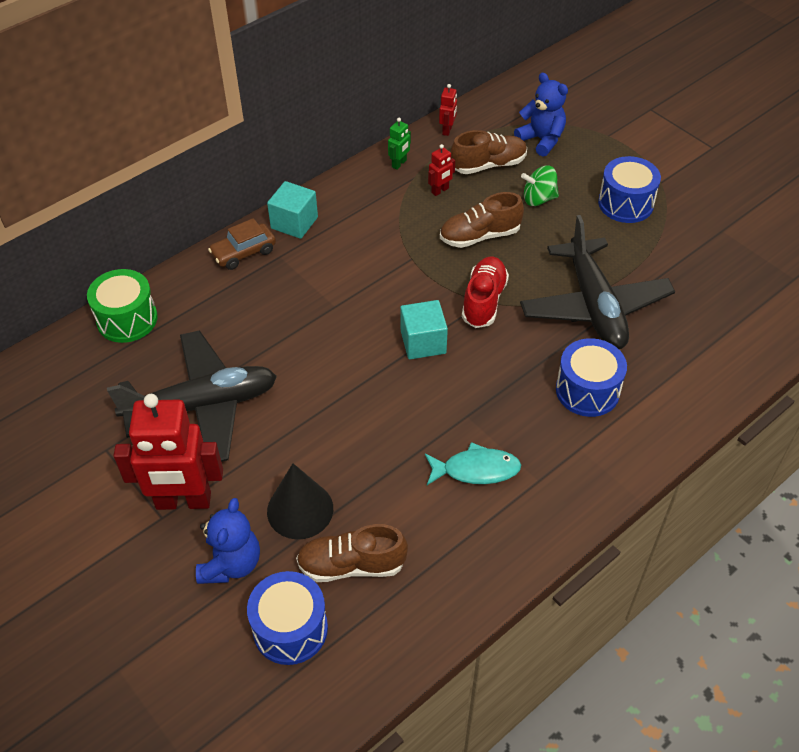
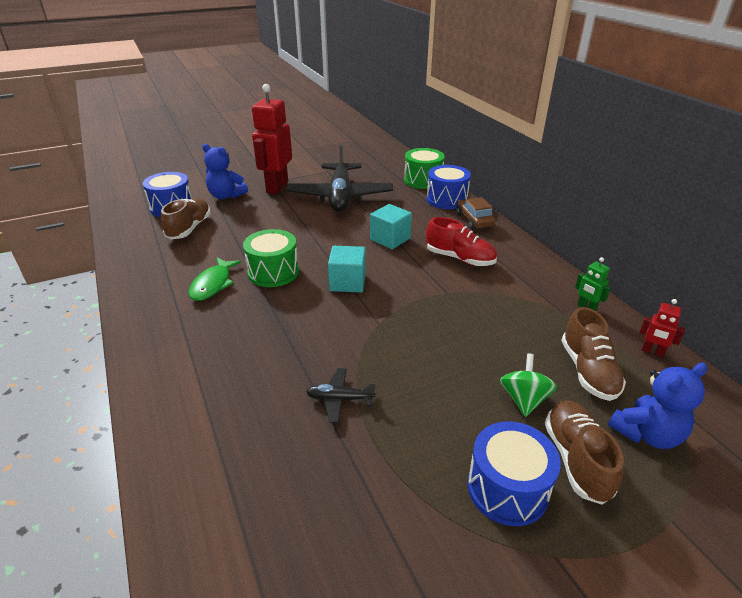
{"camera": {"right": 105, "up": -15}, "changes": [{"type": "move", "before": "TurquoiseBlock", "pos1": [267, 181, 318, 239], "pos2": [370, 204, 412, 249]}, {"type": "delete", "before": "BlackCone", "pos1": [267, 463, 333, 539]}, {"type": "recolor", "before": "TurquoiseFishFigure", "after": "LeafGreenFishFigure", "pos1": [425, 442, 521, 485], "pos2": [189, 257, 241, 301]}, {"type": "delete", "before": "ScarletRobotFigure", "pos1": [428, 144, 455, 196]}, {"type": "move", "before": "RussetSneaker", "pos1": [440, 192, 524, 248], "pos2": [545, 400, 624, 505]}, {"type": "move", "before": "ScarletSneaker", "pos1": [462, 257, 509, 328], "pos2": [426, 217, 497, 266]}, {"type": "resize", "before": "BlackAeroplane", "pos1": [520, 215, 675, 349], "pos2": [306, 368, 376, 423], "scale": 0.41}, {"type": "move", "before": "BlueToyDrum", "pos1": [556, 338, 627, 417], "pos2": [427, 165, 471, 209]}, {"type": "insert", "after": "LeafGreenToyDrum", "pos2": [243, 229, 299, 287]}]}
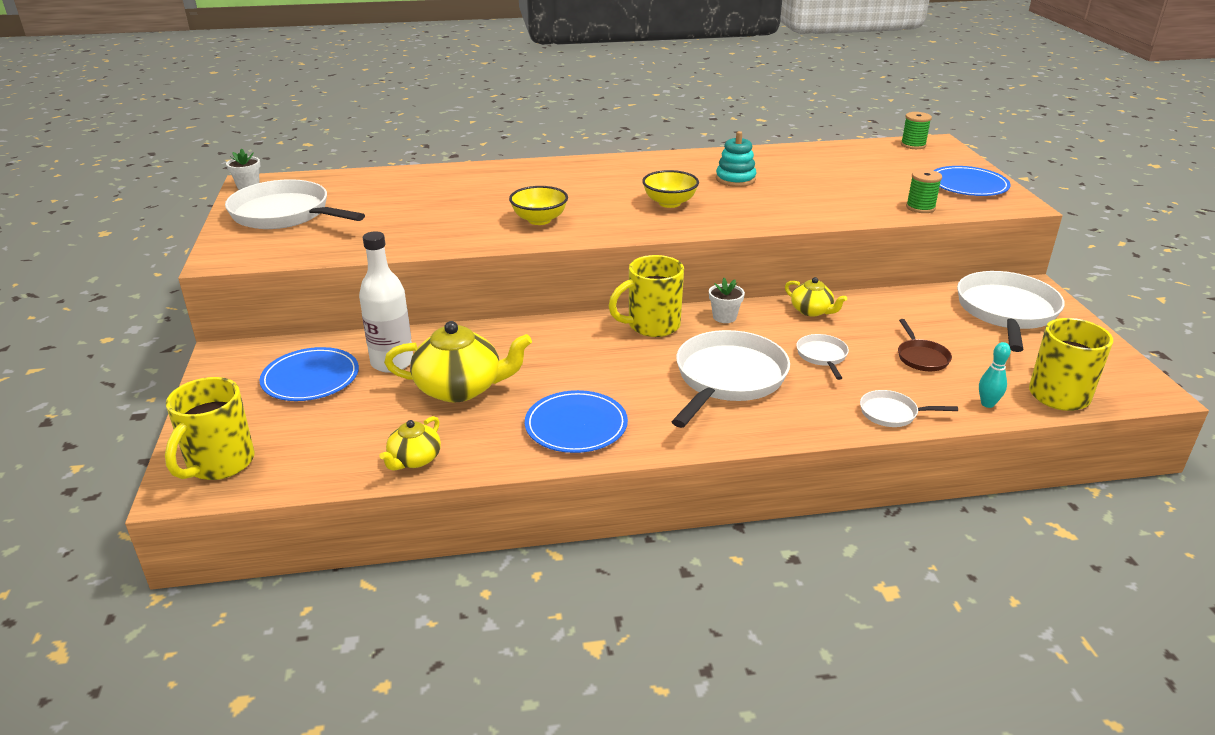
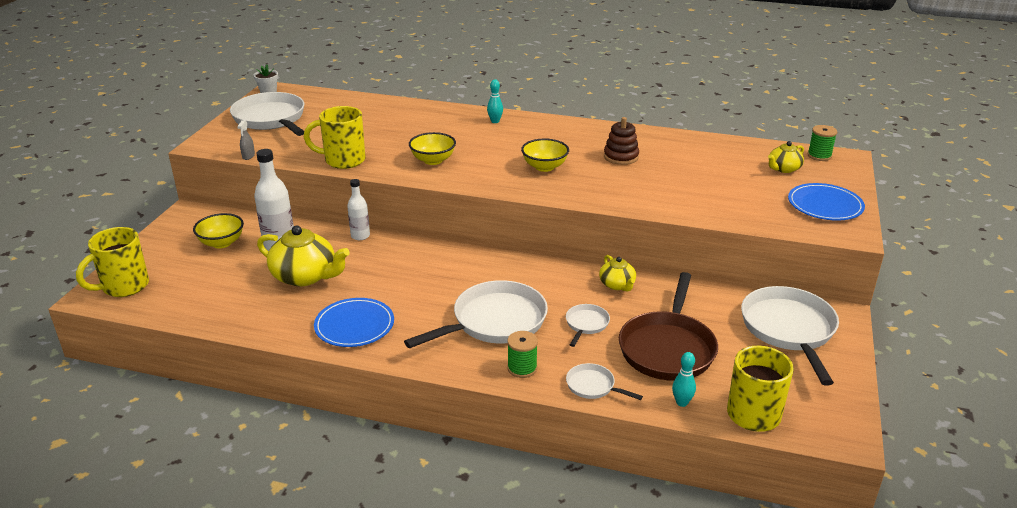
{"camera": {"right": 25, "up": 0}, "changes": [{"type": "replace", "before": "BlueFlatDish", "after": "YellowServingBowl", "pos1": [260, 347, 359, 401], "pos2": [193, 213, 244, 248]}, {"type": "move", "before": "YellowChinaTeapot", "pos1": [379, 416, 441, 471], "pos2": [768, 141, 804, 173]}, {"type": "move", "before": "YellowCoffeeMug", "pos1": [609, 255, 684, 337], "pos2": [304, 106, 365, 169]}, {"type": "delete", "before": "PureWhitePottedPlant", "pos1": [709, 278, 745, 323]}, {"type": "recolor", "before": "TurquoiseStackingToy", "after": "RussetStackingToy", "pos1": [716, 131, 757, 187], "pos2": [604, 117, 639, 165]}, {"type": "resize", "before": "RussetSkillet", "pos1": [898, 319, 952, 371], "pos2": [619, 272, 718, 381], "scale": 2.12}, {"type": "move", "before": "LeafGreenSpool", "pos1": [906, 169, 942, 213], "pos2": [507, 331, 538, 378]}, {"type": "rotate", "before": "PureWhiteSkillet", "pos1": [957, 271, 1065, 352], "pos2": [741, 286, 839, 386], "turn": -45}, {"type": "insert", "after": "AshGreySprayBottle", "pos2": [237, 120, 255, 160]}, {"type": "insert", "after": "PureWhiteBottle", "pos2": [347, 179, 370, 240]}, {"type": "insert", "after": "TurquoiseSkittle", "pos2": [487, 79, 503, 123]}]}
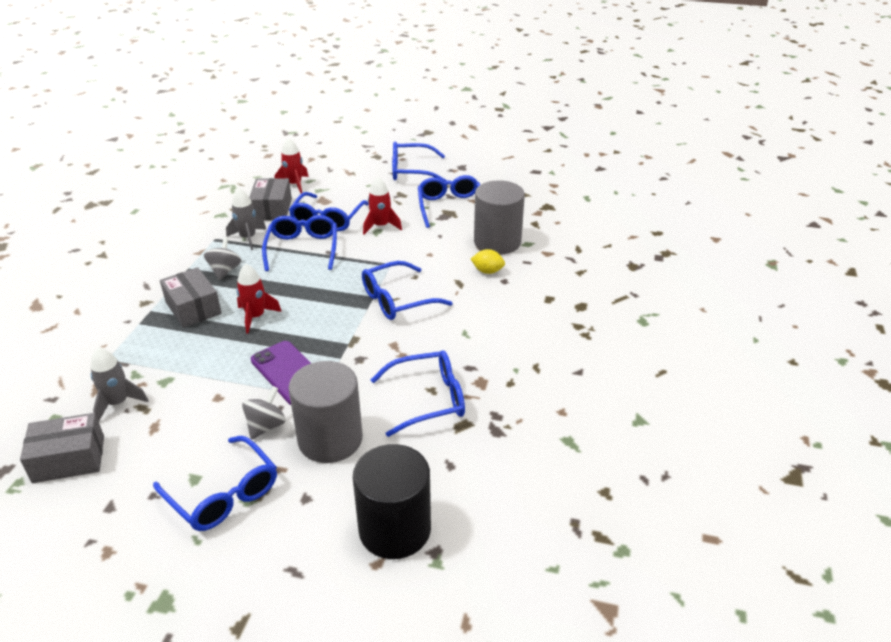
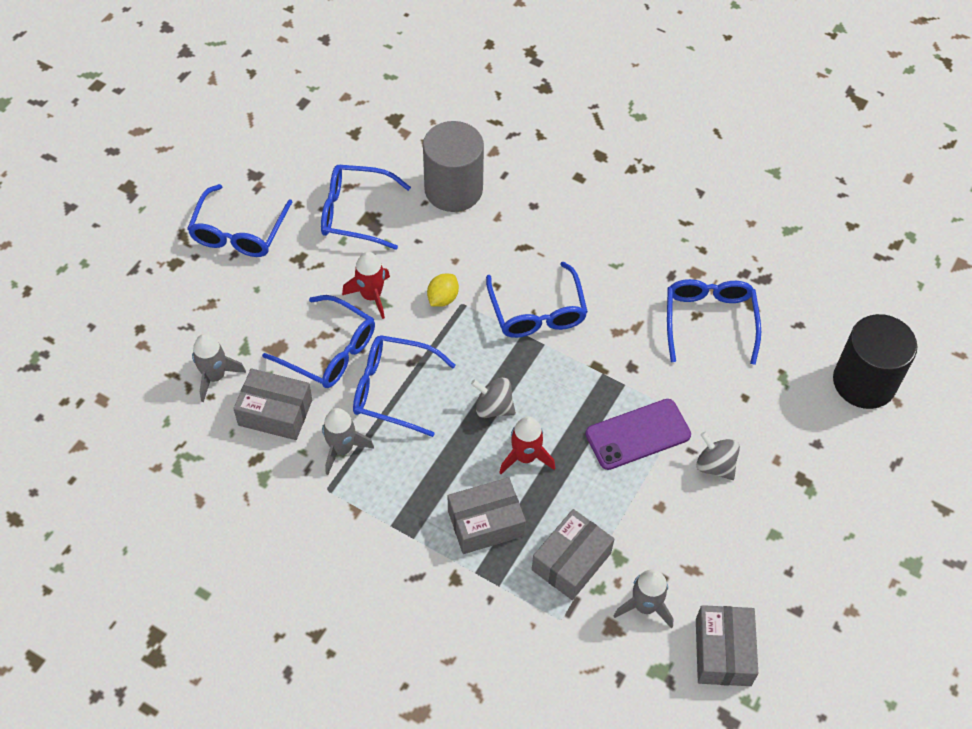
{"camera": {"right": -75, "up": 20}, "changes": [{"type": "delete", "before": "BlueGlasses", "pos1": [153, 436, 277, 531]}, {"type": "move", "before": "AshGreyToyTop", "pos1": [204, 237, 241, 280], "pos2": [471, 378, 516, 418]}, {"type": "recolor", "before": "ScarletSpaceship", "after": "AshGreySpaceship", "pos1": [274, 138, 309, 193], "pos2": [192, 334, 246, 402]}, {"type": "delete", "before": "AshGreyCylinder", "pos1": [289, 361, 363, 463]}, {"type": "move", "before": "YellowLemon", "pos1": [471, 249, 505, 274], "pos2": [427, 274, 459, 307]}, {"type": "insert", "after": "AshGreyPackage", "pos2": [532, 509, 614, 600]}]}
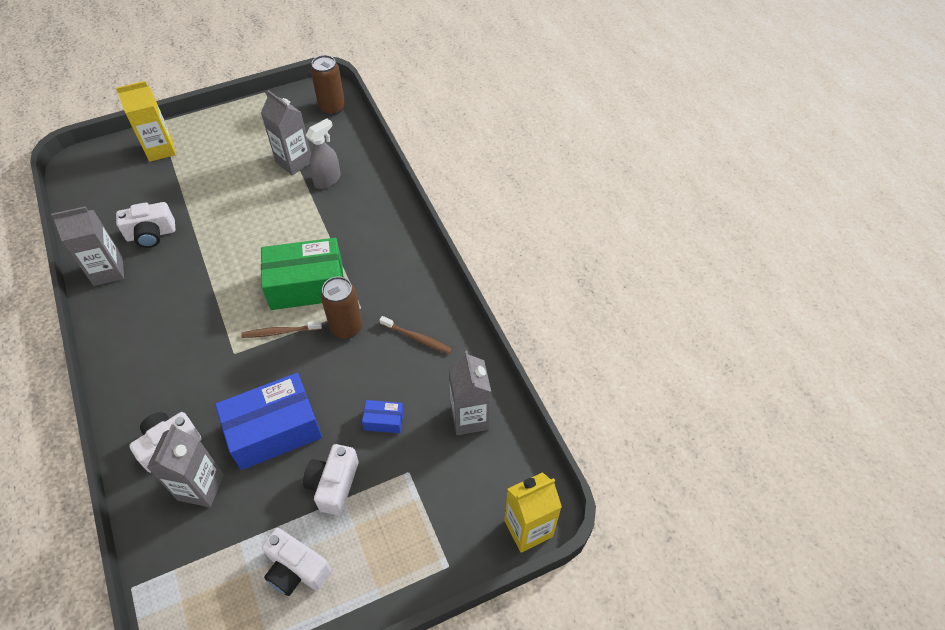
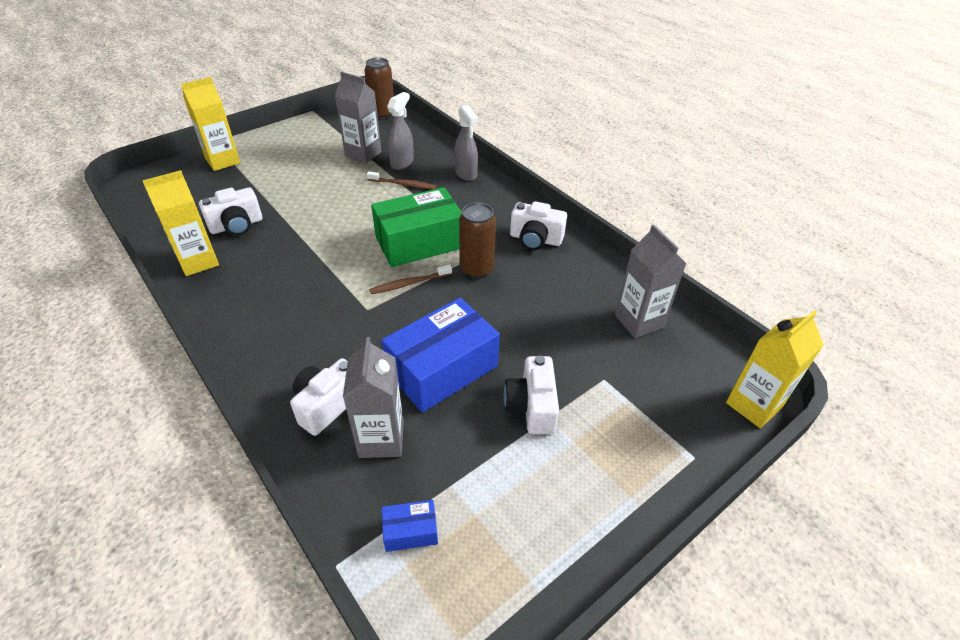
{"camera": {"right": -15, "up": -10}, "changes": [{"type": "recolor", "before": "AshGreyCarton", "after": "YellowCarton", "pos1": [51, 206, 124, 286], "pos2": [143, 170, 219, 276]}, {"type": "move", "before": "PureWhitePhotoCamera", "pos1": [262, 528, 331, 596], "pos2": [510, 201, 567, 250]}, {"type": "move", "before": "BluePackage", "pos1": [362, 400, 404, 433], "pos2": [382, 500, 438, 552]}, {"type": "move", "before": "RussetToothbrush", "pos1": [380, 316, 452, 354], "pos2": [367, 171, 436, 189]}, {"type": "insert", "after": "AshGreySprayBottle", "pos2": [454, 105, 478, 181]}]}
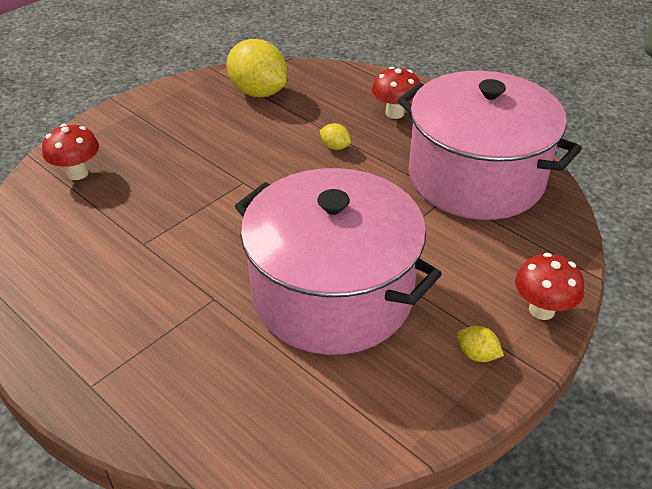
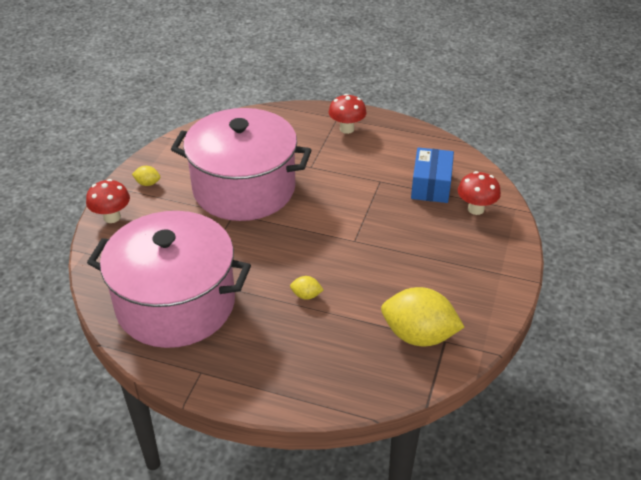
{"camera": {"right": 155, "up": 0}, "changes": [{"type": "move", "before": "ScarletToadstool", "pos1": [372, 67, 420, 119], "pos2": [328, 94, 367, 134]}, {"type": "insert", "after": "BluePackage", "pos2": [411, 147, 454, 203]}]}
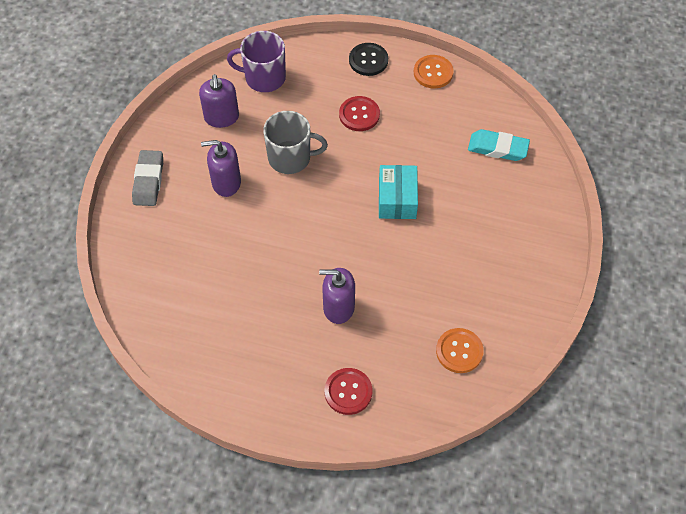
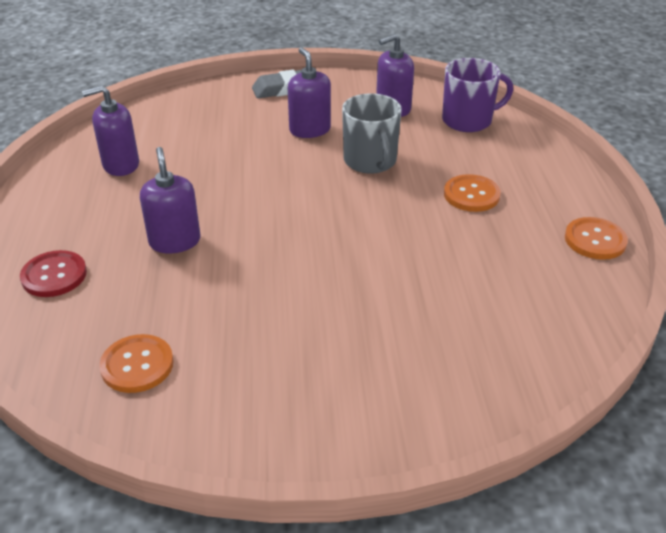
{"camera": {"right": 70, "up": -20}, "changes": [{"type": "rotate", "before": "VioletCoffeeMug", "pos1": [227, 31, 286, 92], "pos2": [442, 58, 513, 132], "turn": 90}, {"type": "recolor", "before": "ScarletShirtButton", "after": "OrangeColouredShirtButton", "pos1": [339, 96, 380, 131], "pos2": [444, 174, 501, 212]}, {"type": "delete", "before": "BlackShirtButton", "pos1": [349, 43, 388, 76]}, {"type": "delete", "before": "TurquoisePackage", "pos1": [379, 165, 418, 219]}, {"type": "delete", "before": "TurquoiseGumEraser", "pos1": [468, 129, 530, 161]}, {"type": "insert", "after": "VioletSoapPump", "pos2": [82, 86, 139, 176]}]}
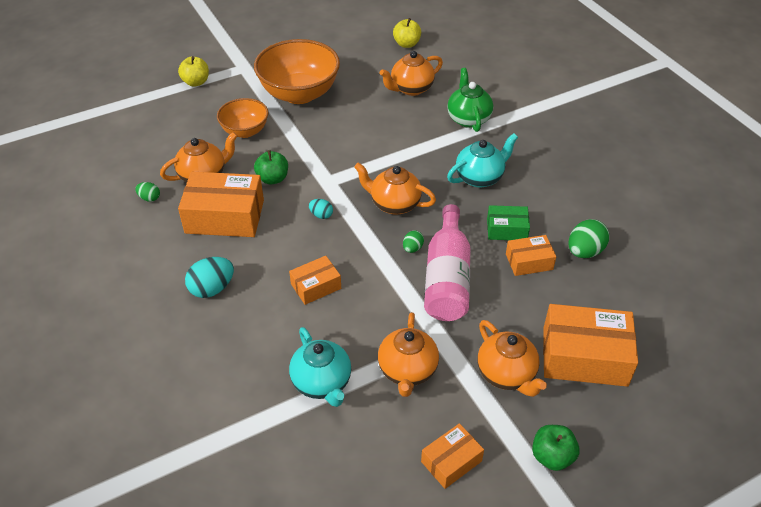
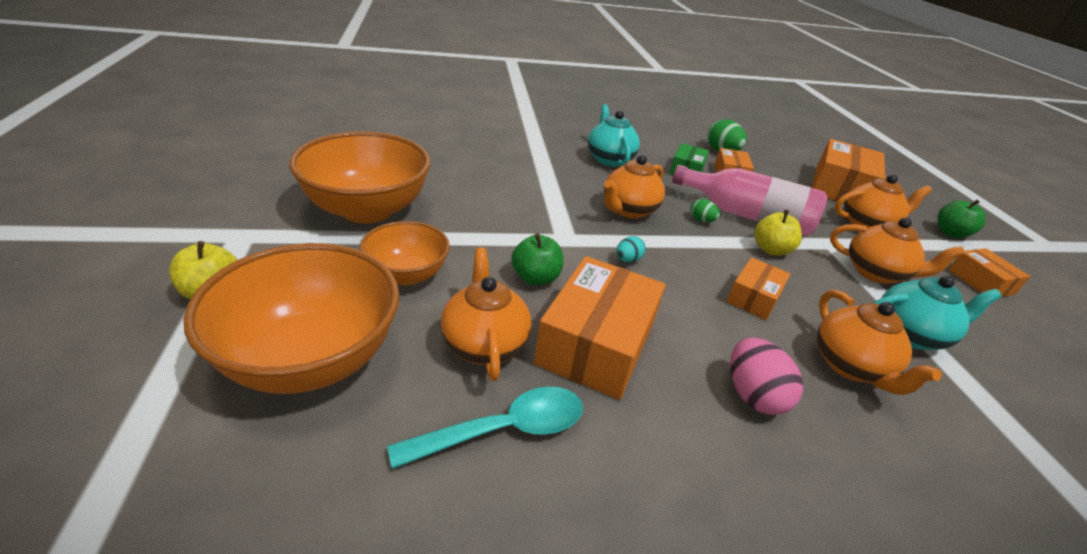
{"camera": {"right": -75, "up": -10}, "changes": [{"type": "replace", "before": "LeafGreenEgg", "after": "TurquoiseSpoon", "pos1": [135, 182, 160, 202], "pos2": [387, 386, 583, 469]}, {"type": "recolor", "before": "TurquoiseEgg", "after": "RosePinkEgg", "pos1": [185, 257, 234, 298], "pos2": [730, 338, 803, 415]}, {"type": "rotate", "before": "OrangeColouredPackage", "pos1": [289, 256, 341, 305], "pos2": [726, 257, 791, 320], "turn": 45}, {"type": "move", "before": "OrangeColouredChinaTeapot", "pos1": [379, 51, 443, 96], "pos2": [817, 290, 942, 395]}, {"type": "move", "before": "YellowToyApple", "pos1": [393, 18, 421, 48], "pos2": [754, 210, 802, 256]}, {"type": "delete", "before": "LeafGreenChinaTeapot", "pos1": [447, 68, 493, 132]}, {"type": "insert", "after": "OrangeColouredServingBowl", "pos2": [184, 243, 400, 394]}]}
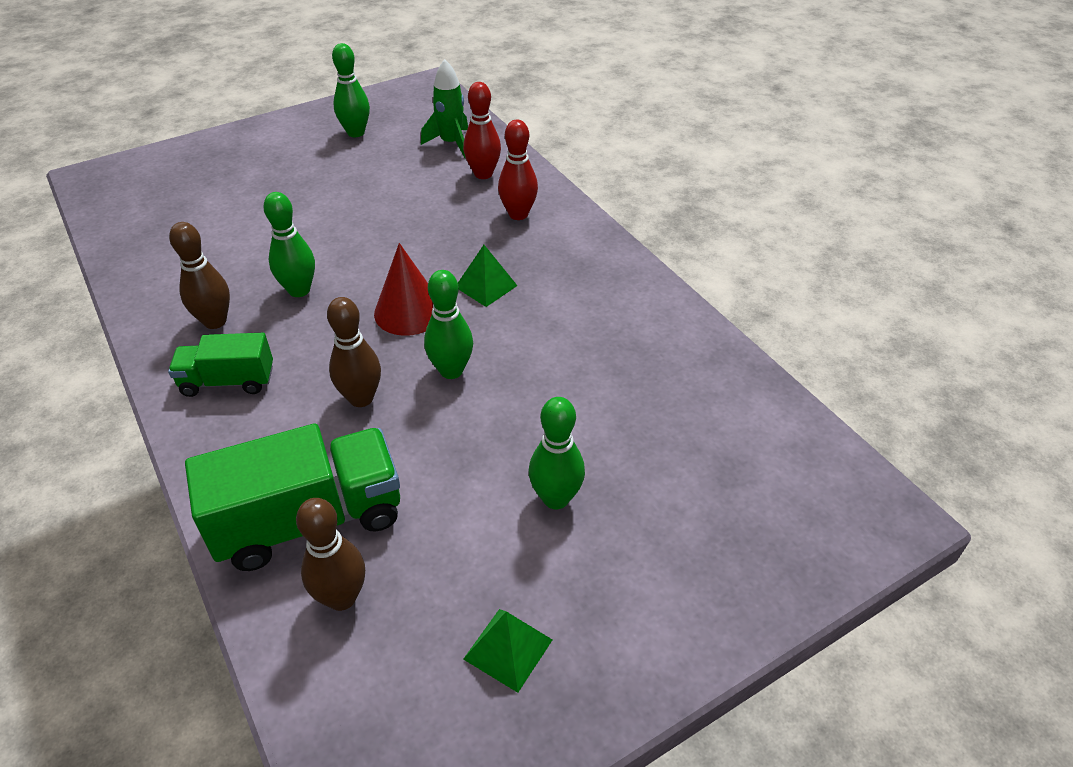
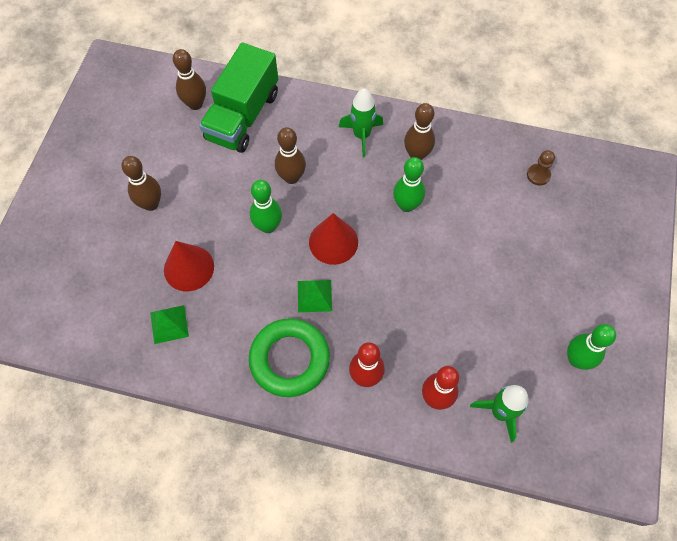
{"camera": {"right": 135, "up": 20}, "changes": [{"type": "replace", "before": "LeafGreenTruck", "after": "LeafGreenSpaceship", "pos1": [168, 333, 273, 397], "pos2": [339, 88, 383, 157]}, {"type": "move", "before": "LeafGreenPyramid", "pos1": [463, 609, 552, 693], "pos2": [150, 305, 189, 344]}, {"type": "recolor", "before": "LeafGreenSkittle", "after": "RussetSkittle", "pos1": [529, 397, 585, 509], "pos2": [121, 156, 161, 211]}, {"type": "insert", "after": "ScarletCone", "pos2": [164, 241, 214, 291]}, {"type": "insert", "after": "LeafGreenHoop", "pos2": [249, 318, 330, 397]}, {"type": "insert", "after": "RussetPawn", "pos2": [527, 150, 555, 186]}]}
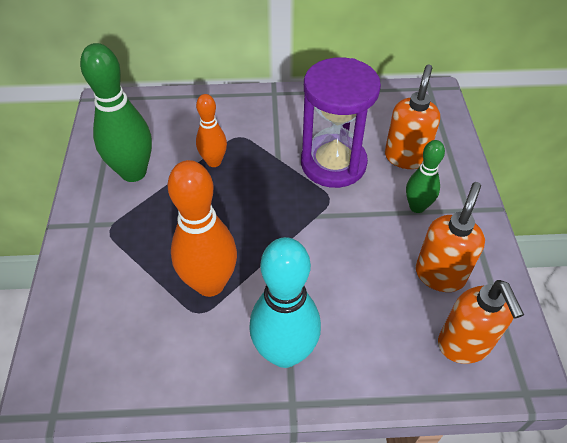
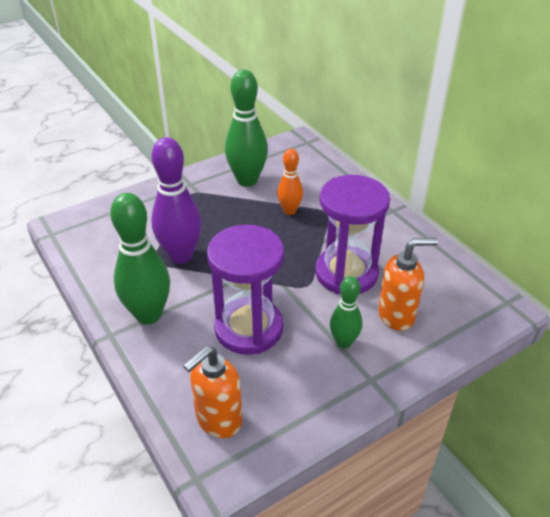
{"camera": {"right": 60, "up": -10}, "changes": [{"type": "recolor", "before": "OrangeColouredSkittle", "after": "VioletSkittle", "pos1": [168, 160, 237, 297], "pos2": [151, 137, 202, 264]}, {"type": "recolor", "before": "TurquoiseSkittle", "after": "LeafGreenSkittle", "pos1": [249, 237, 321, 368], "pos2": [110, 193, 170, 324]}, {"type": "delete", "before": "OrangeColouredSoapPump", "pos1": [416, 182, 485, 292]}, {"type": "insert", "after": "VioletHourglass", "pos2": [207, 225, 284, 355]}]}
